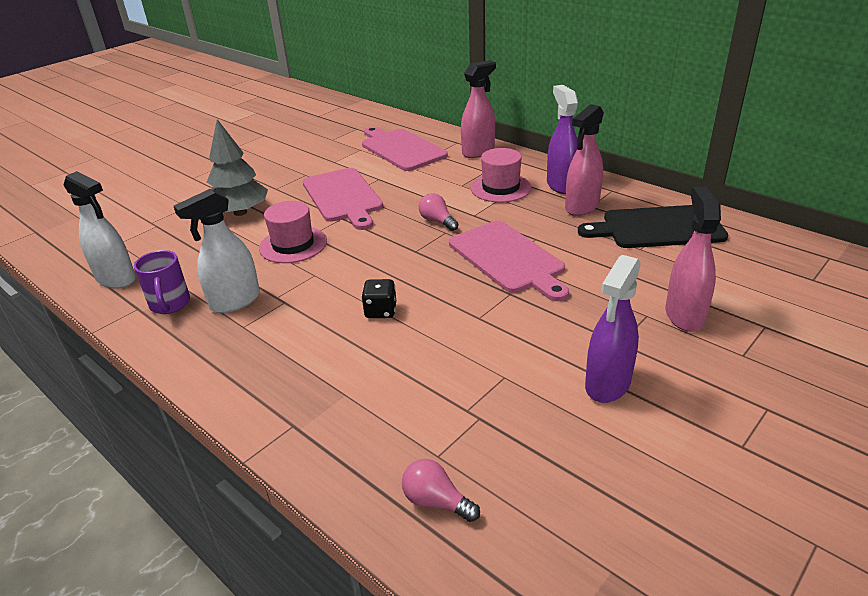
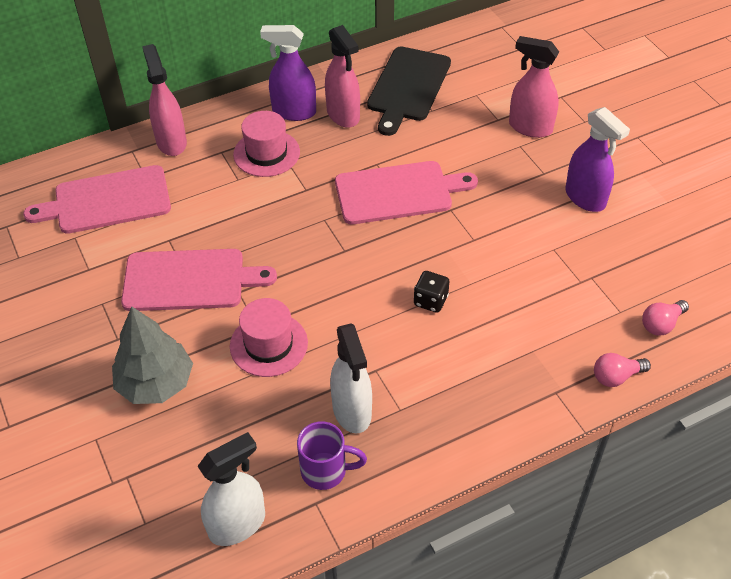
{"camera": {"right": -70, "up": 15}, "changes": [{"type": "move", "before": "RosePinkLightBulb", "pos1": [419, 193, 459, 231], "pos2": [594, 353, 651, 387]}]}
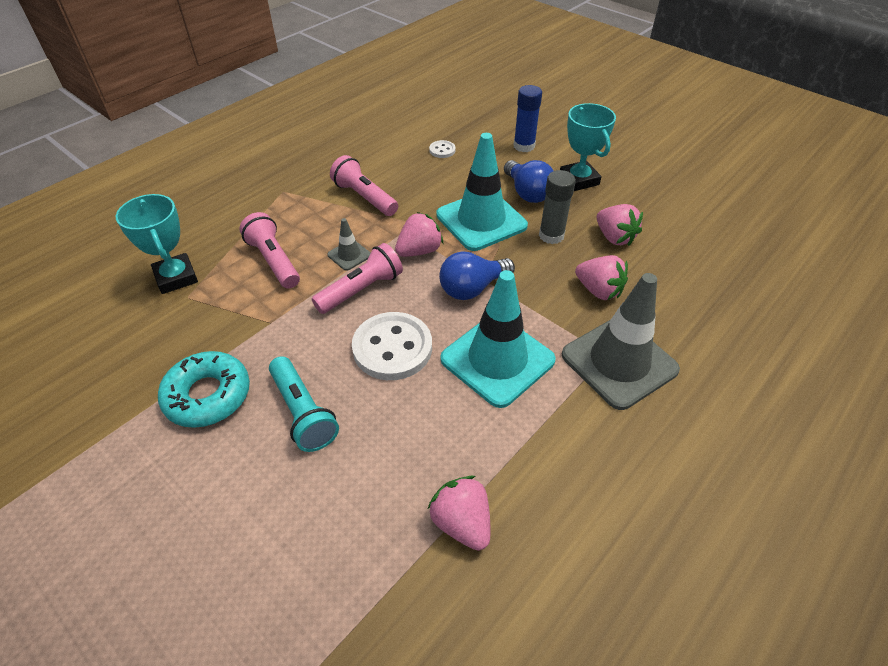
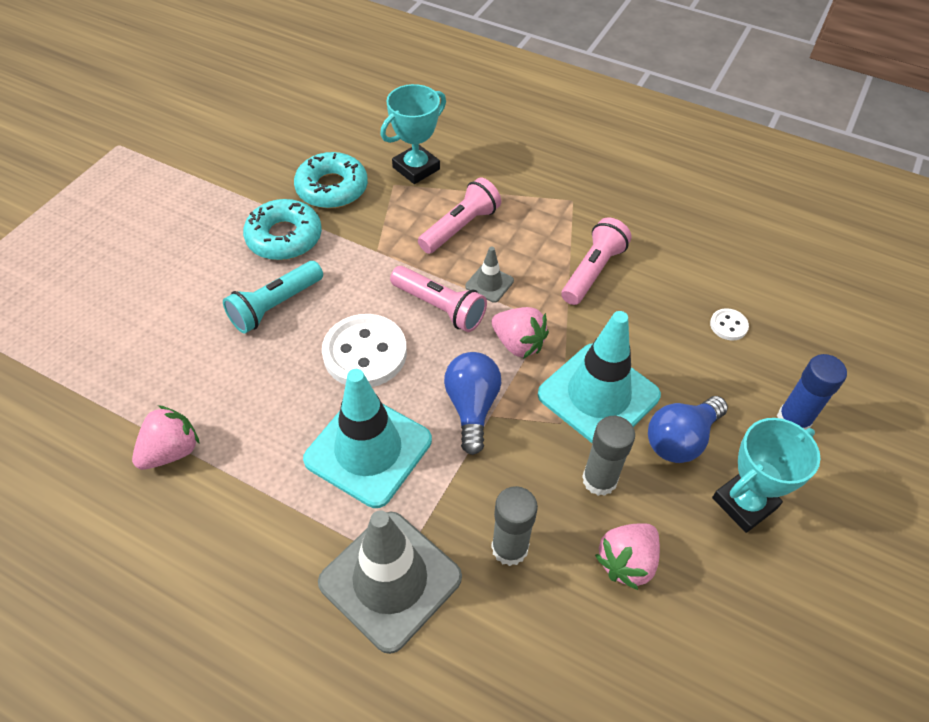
{"camera": {"right": 75, "up": 5}, "changes": [{"type": "rotate", "before": "BlueLightBulb", "pos1": [439, 251, 515, 300], "pos2": [444, 352, 501, 455], "turn": 45}, {"type": "replace", "before": "RosePinkBerry", "after": "AshGreyGlue", "pos1": [575, 255, 628, 300], "pos2": [491, 486, 538, 566]}, {"type": "insert", "after": "TurquoiseDoughnut", "pos2": [294, 152, 368, 208]}]}
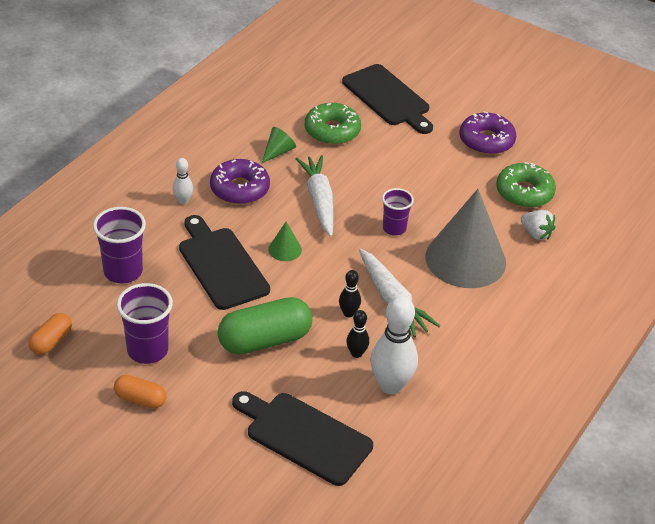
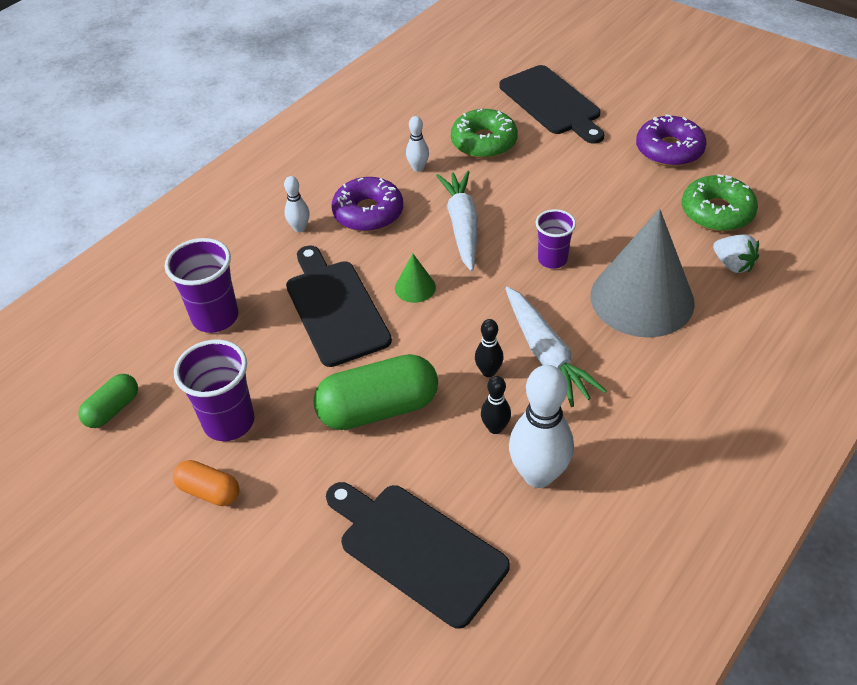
{"camera": {"right": 10, "up": 5}, "changes": [{"type": "recolor", "before": "OrangeColouredPill", "after": "LeafGreenPill", "pos1": [29, 313, 72, 355], "pos2": [79, 374, 138, 428]}, {"type": "replace", "before": "LeafGreenCone", "after": "PureWhiteSkittle", "pos1": [262, 127, 296, 163], "pos2": [406, 116, 429, 172]}]}
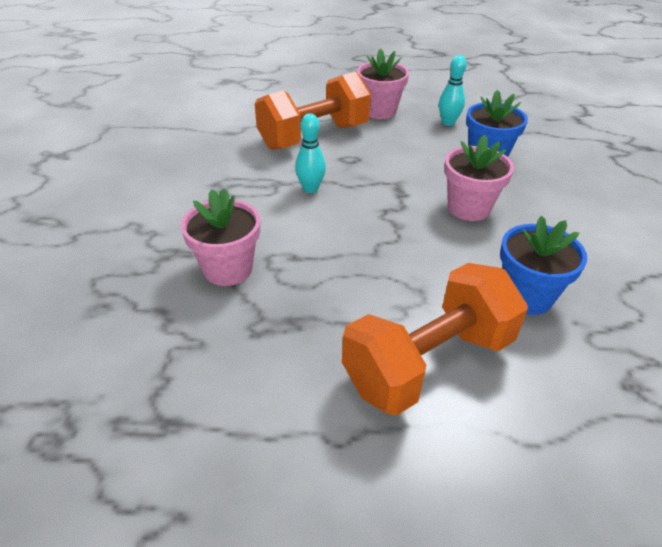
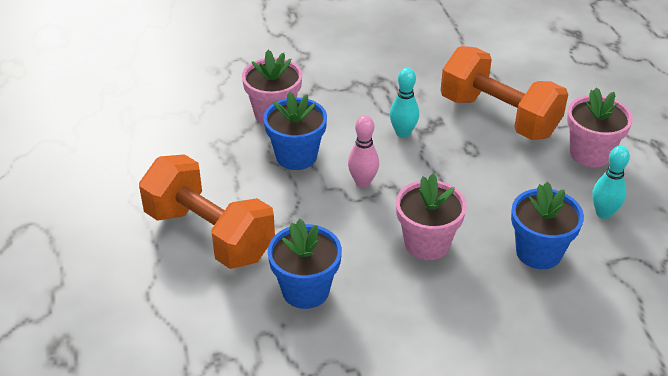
{"camera": {"right": 75, "up": 0}, "changes": [{"type": "insert", "after": "BluePottedPlant", "pos2": [263, 91, 327, 170]}, {"type": "insert", "after": "RosePinkSkittle", "pos2": [348, 115, 379, 188]}]}
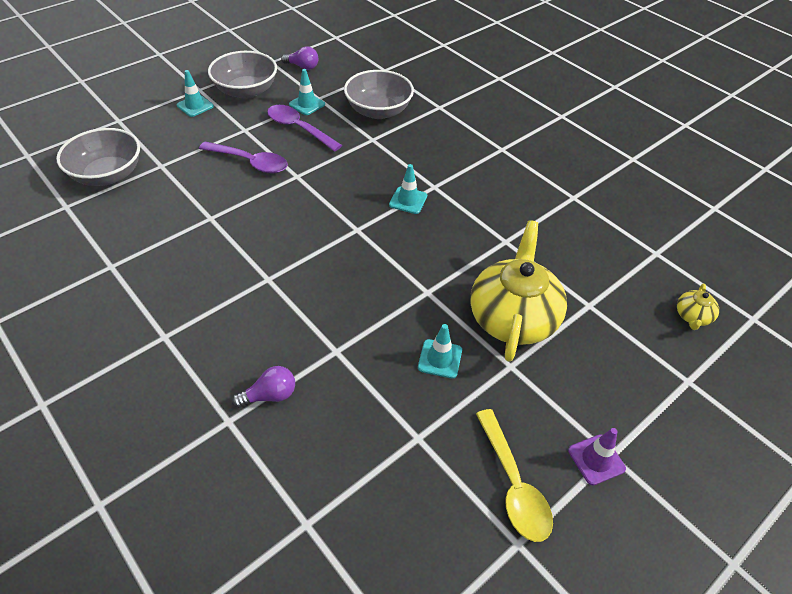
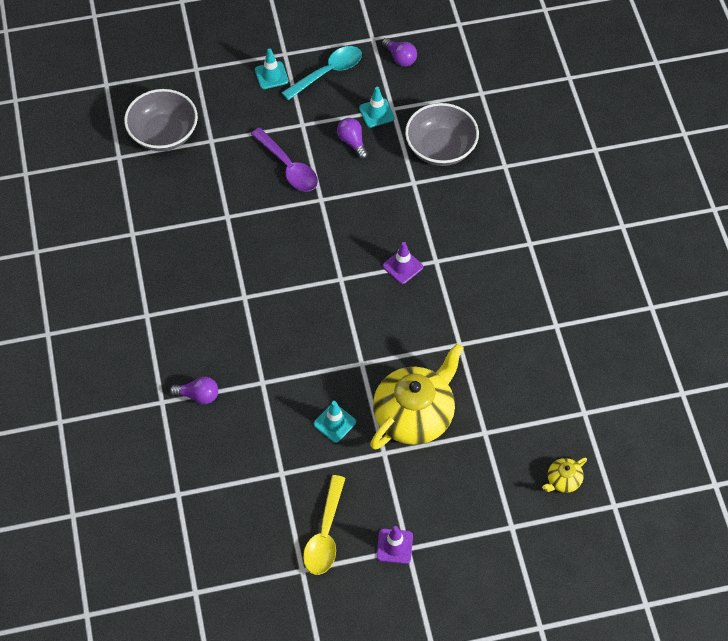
{"camera": {"right": 30, "up": 10}, "changes": [{"type": "replace", "before": "AshGreyServingBowl", "after": "TurquoiseSpoon", "pos1": [208, 51, 277, 99], "pos2": [282, 46, 362, 100]}, {"type": "replace", "before": "VioletSpoon", "after": "VioletLightBulb", "pos1": [267, 105, 342, 152], "pos2": [337, 118, 368, 160]}, {"type": "recolor", "before": "TurquoiseSafetyCone", "after": "VioletSafetyCone", "pos1": [389, 164, 427, 214], "pos2": [383, 242, 423, 284]}]}
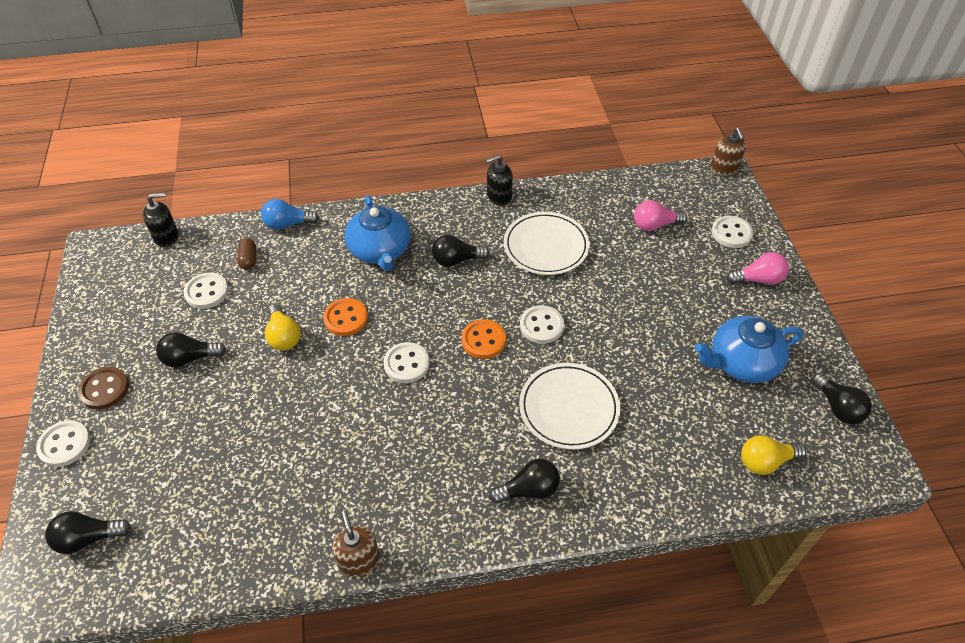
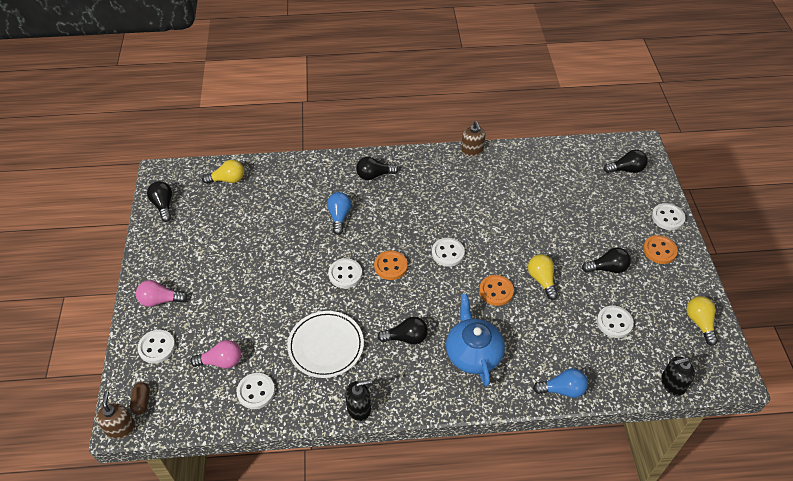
{"camera": {"right": -175, "up": 0}, "changes": [{"type": "recolor", "before": "RussetShirtButton", "after": "OrangeColouredShirtButton", "pos1": [78, 367, 129, 410], "pos2": [643, 235, 678, 264]}, {"type": "move", "before": "RussetPill", "pos1": [237, 238, 256, 270], "pos2": [130, 382, 150, 415]}, {"type": "replace", "before": "PureWhiteFlatDish", "after": "BlueLightBulb", "pos1": [519, 363, 620, 450], "pos2": [327, 192, 351, 235]}, {"type": "delete", "before": "BlueChinaTeapot", "pos1": [695, 316, 803, 383]}, {"type": "insert", "after": "PureWhiteShirtButton", "pos2": [236, 373, 275, 409]}, {"type": "insert", "after": "YellowLightBulb", "pos2": [686, 296, 718, 346]}]}
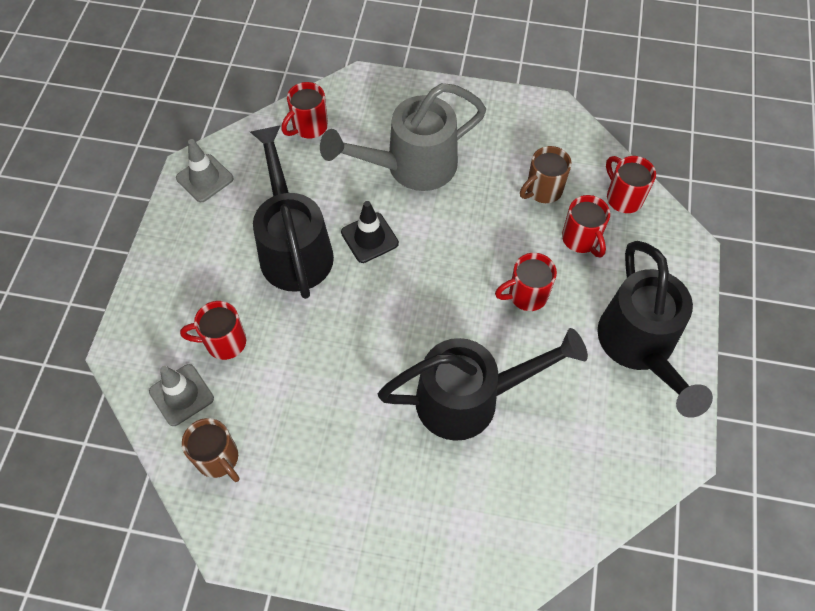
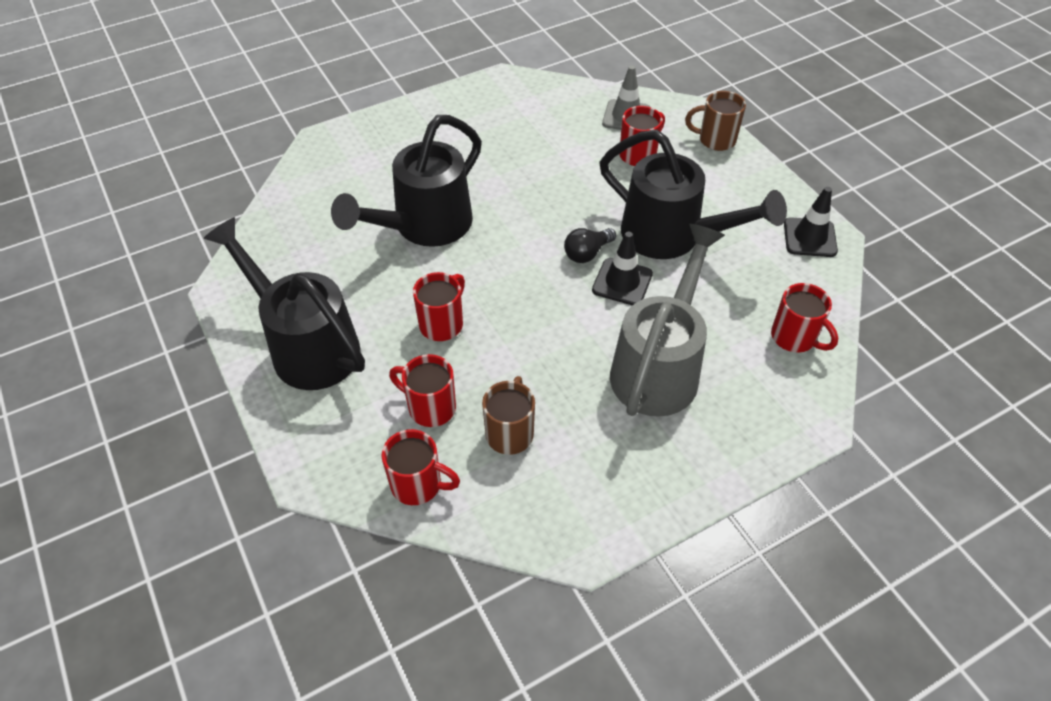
{"camera": {"right": 140, "up": -10}, "changes": [{"type": "recolor", "before": "AshGreySafetyCone", "after": "BlackSafetyCone", "pos1": [176, 139, 233, 202], "pos2": [784, 187, 838, 257]}, {"type": "move", "before": "RussetCoffeeMug", "pos1": [182, 418, 240, 482], "pos2": [685, 91, 746, 151]}, {"type": "rotate", "before": "ScarletCoffeeMug", "pos1": [281, 82, 328, 138], "pos2": [771, 283, 838, 352], "turn": 135}, {"type": "insert", "after": "BlackLightBulb", "pos2": [564, 228, 616, 263]}]}
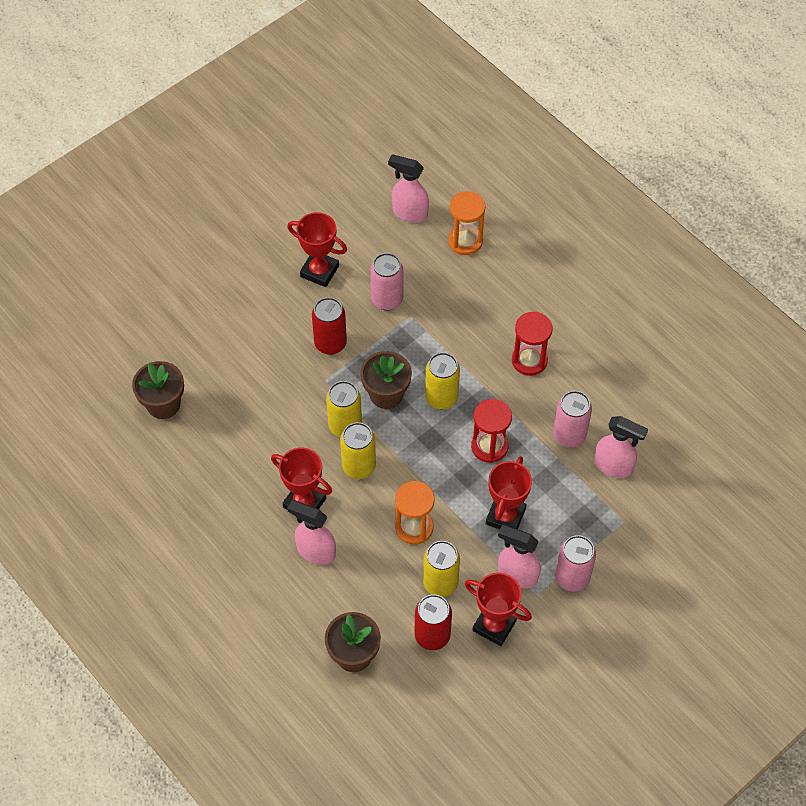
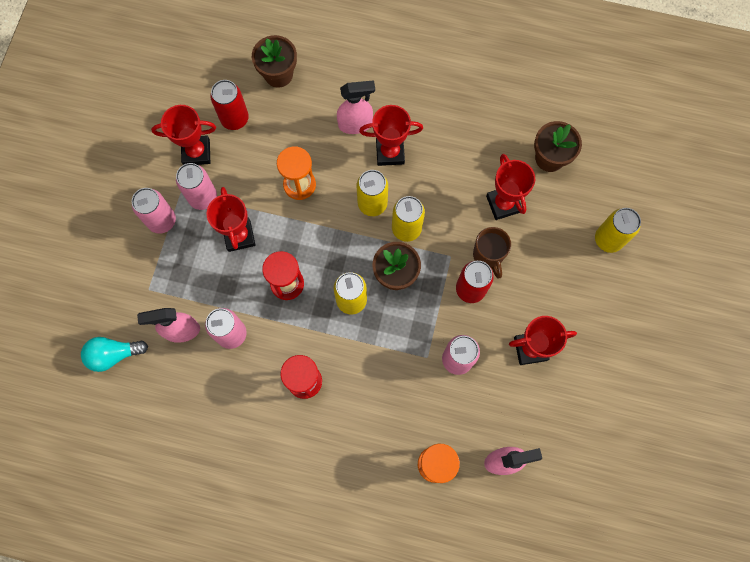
{"camera": {"right": 145, "up": 15}, "changes": [{"type": "move", "before": "YellowSodaCan", "pos1": [423, 541, 460, 597], "pos2": [595, 208, 641, 253]}, {"type": "replace", "before": "RosePinkSprayBottle", "after": "RosePinkSodaCan", "pos1": [498, 525, 541, 588], "pos2": [176, 163, 217, 210]}, {"type": "insert", "after": "TurquoiseLightBulb", "pos2": [81, 337, 148, 372]}, {"type": "insert", "after": "RussetCoffeeMug", "pos2": [473, 227, 511, 279]}, {"type": "insert", "after": "ScarletTrophy", "pos2": [486, 154, 535, 220]}]}
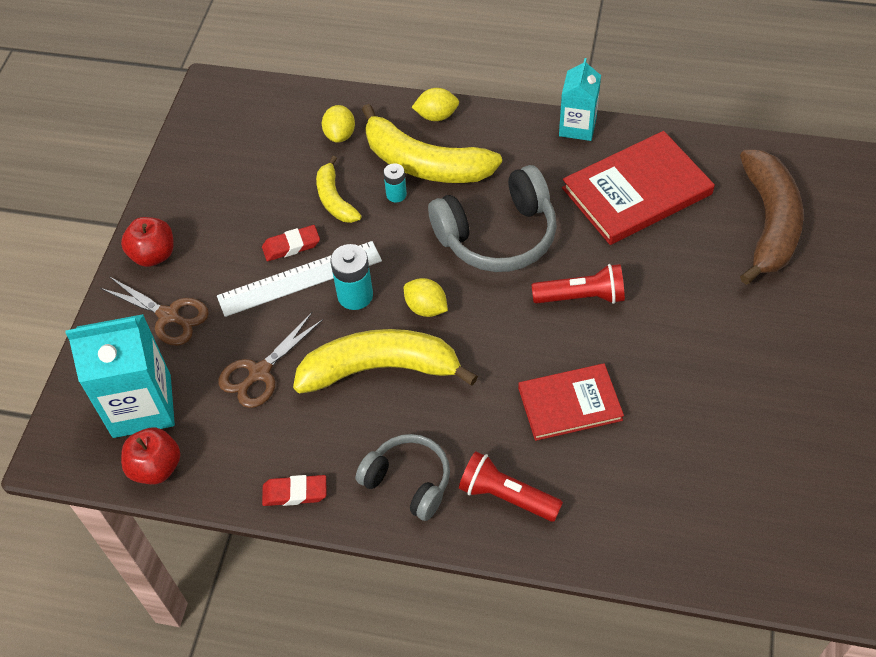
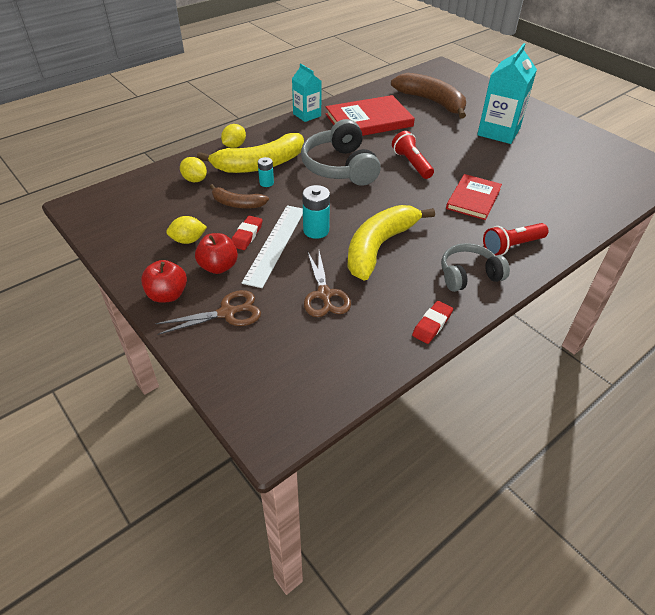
{"camera": {"right": -55, "up": -10}, "changes": [{"type": "move", "before": "TurquoiseCarton", "pos1": [66, 314, 175, 438], "pos2": [477, 43, 537, 144]}, {"type": "move", "before": "ScarletToyApple", "pos1": [121, 427, 180, 484], "pos2": [195, 233, 238, 274]}, {"type": "recolor", "before": "YellowBananaFruit", "after": "RussetBananaFruit", "pos1": [316, 156, 362, 223], "pos2": [210, 184, 269, 209]}, {"type": "move", "before": "YellowLemon", "pos1": [404, 278, 448, 317], "pos2": [166, 216, 207, 244]}, {"type": "rotate", "before": "AshGreyOverEarHeadphones", "pos1": [428, 165, 557, 272], "pos2": [301, 119, 381, 186], "turn": 150}, {"type": "rotate", "before": "ScarletTorch", "pos1": [531, 264, 625, 304], "pos2": [392, 131, 434, 179], "turn": -60}, {"type": "rotate", "before": "ScarletHardback", "pos1": [562, 131, 715, 245], "pos2": [326, 95, 415, 136], "turn": 60}]}
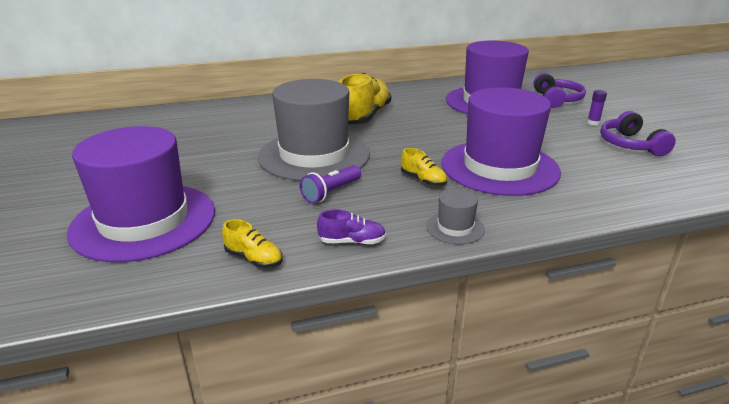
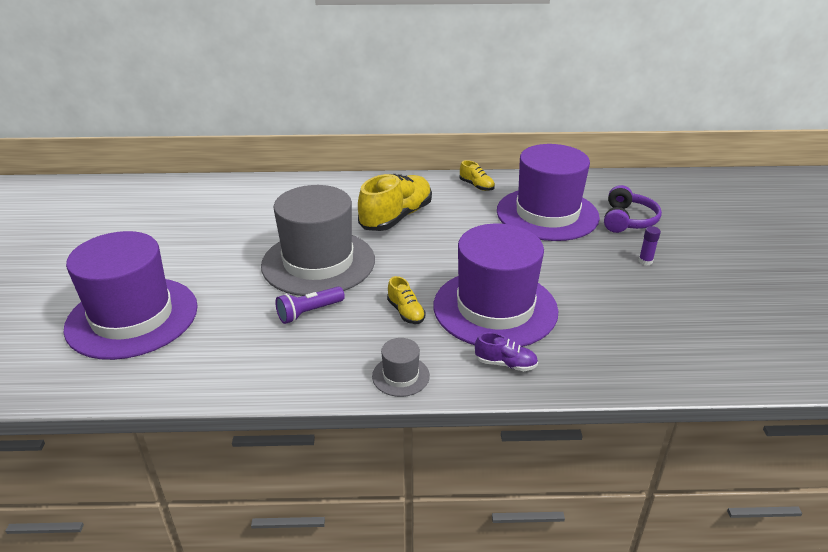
{"camera": {"right": 15, "up": 5}, "changes": [{"type": "move", "before": "YellowSneaker", "pos1": [222, 219, 282, 268], "pos2": [460, 160, 495, 191]}, {"type": "move", "before": "VioletSneaker", "pos1": [317, 209, 386, 245], "pos2": [475, 332, 538, 371]}, {"type": "delete", "before": "VioletOverEarHeadphones", "pos1": [600, 111, 676, 156]}]}
